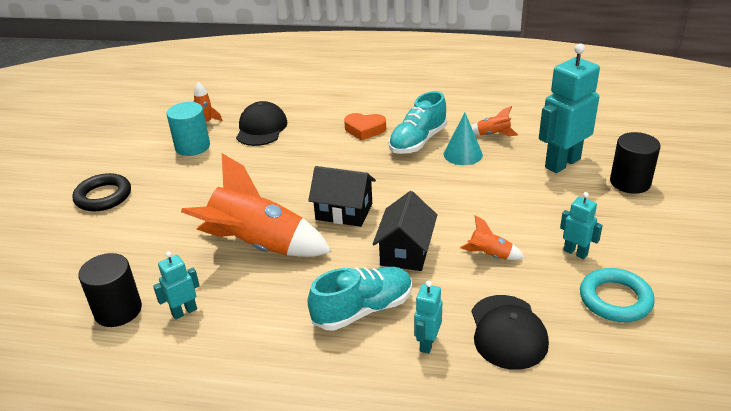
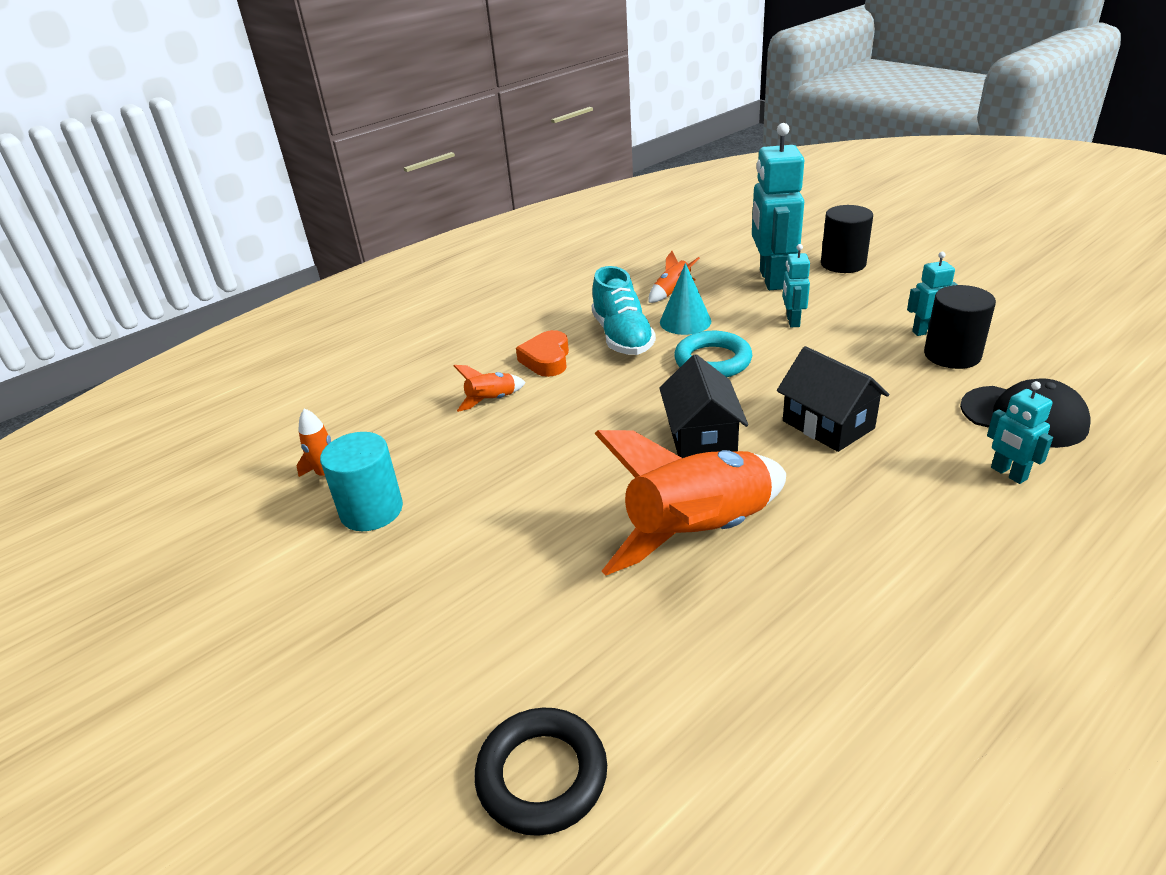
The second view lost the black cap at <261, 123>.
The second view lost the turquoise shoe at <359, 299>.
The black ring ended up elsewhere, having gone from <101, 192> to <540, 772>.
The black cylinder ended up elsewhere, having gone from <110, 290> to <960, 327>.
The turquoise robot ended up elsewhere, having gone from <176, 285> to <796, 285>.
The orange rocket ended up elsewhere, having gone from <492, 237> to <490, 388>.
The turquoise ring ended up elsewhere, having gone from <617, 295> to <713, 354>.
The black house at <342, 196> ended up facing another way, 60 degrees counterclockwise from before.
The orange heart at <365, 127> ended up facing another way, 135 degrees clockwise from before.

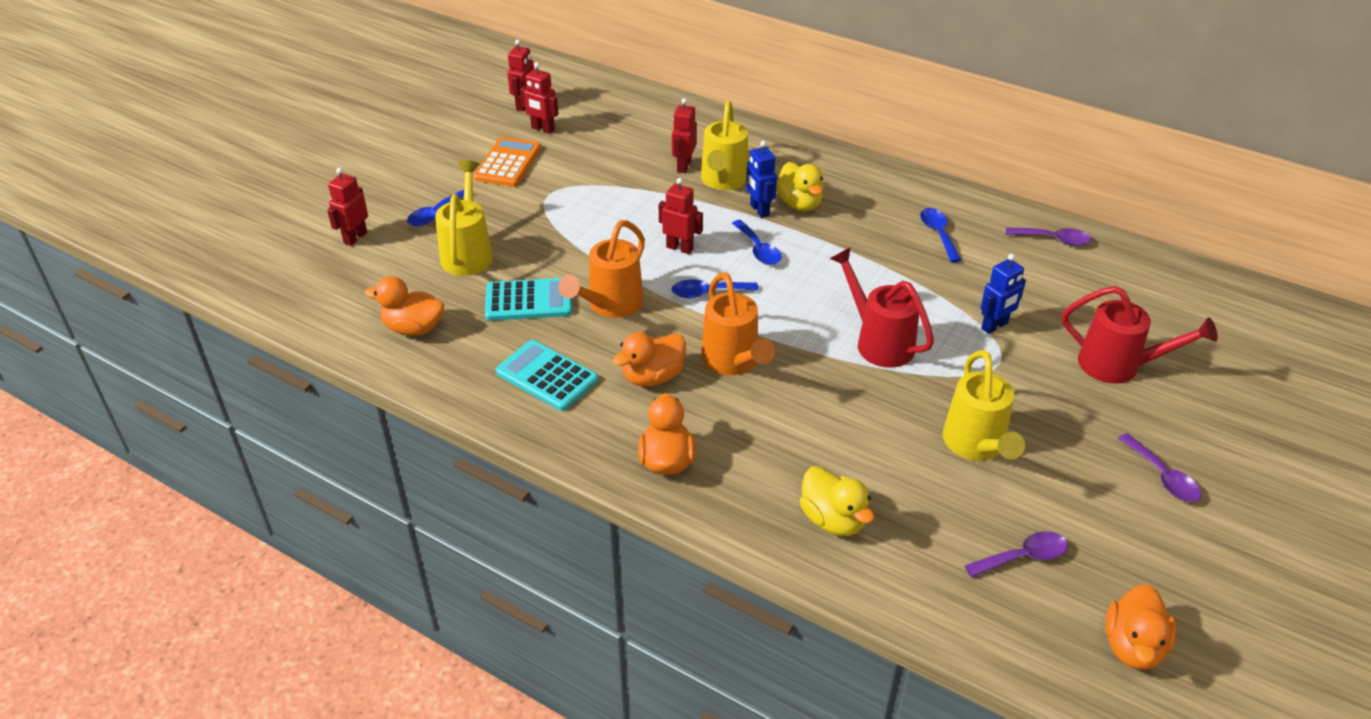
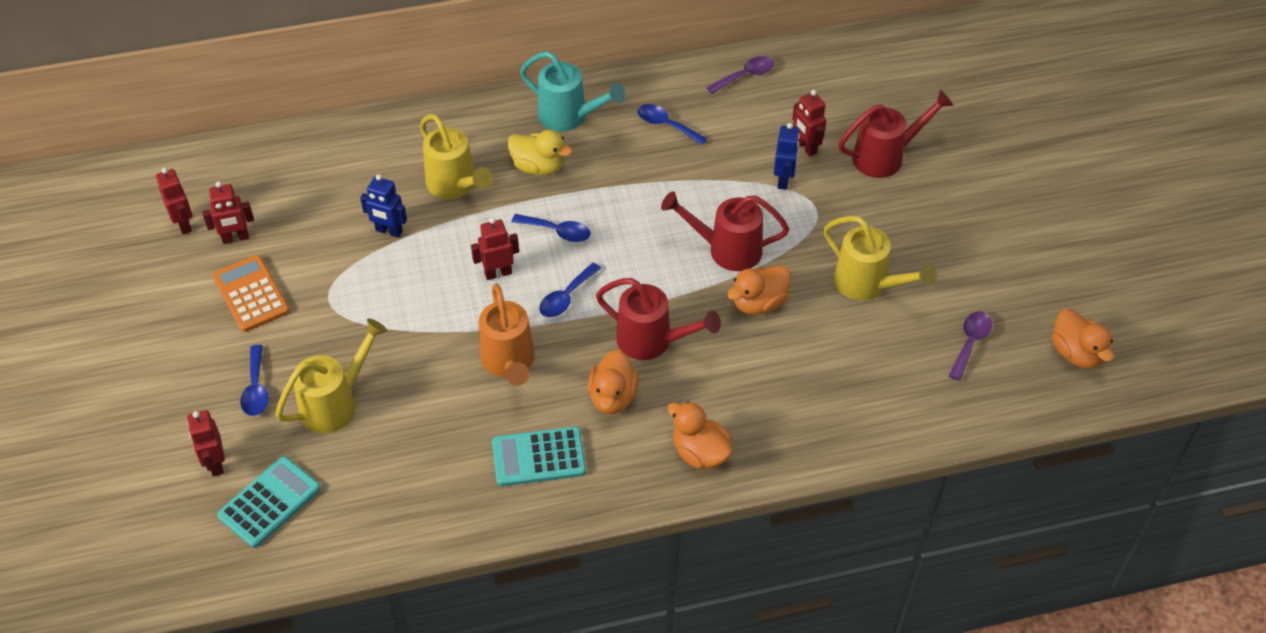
The second view lost the yellow duck at <837, 501>.
The second view lost the purple spoon at <1159, 467>.
The second view gained the turquoise watering can at <573, 91>.
The orange duck ended up elsewhere, having gone from <404, 306> to <759, 290>.
The turquoise calculator ended up elsewhere, having gone from <528, 299> to <269, 502>.
The red robot ended up elsewhere, having gone from <684, 135> to <810, 123>.
The blue robot ended up elsewhere, having gone from <761, 179> to <383, 206>.
What was the orange watering can at <738, 323> turned into the red watering can at <658, 319>.
The yellow watering can at <464, 218> ended up facing another way, 90 degrees clockwise from before.

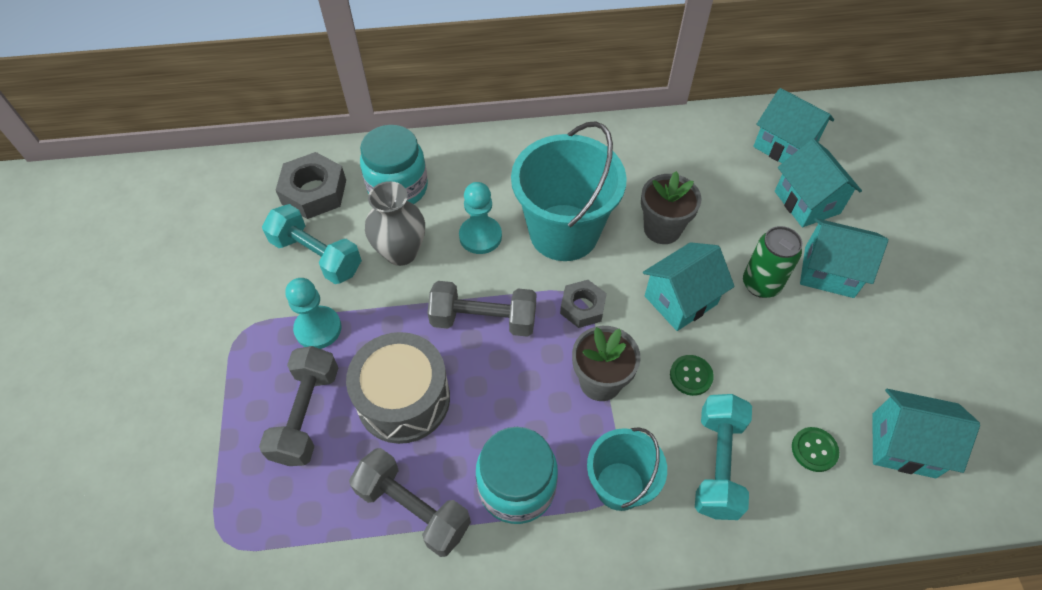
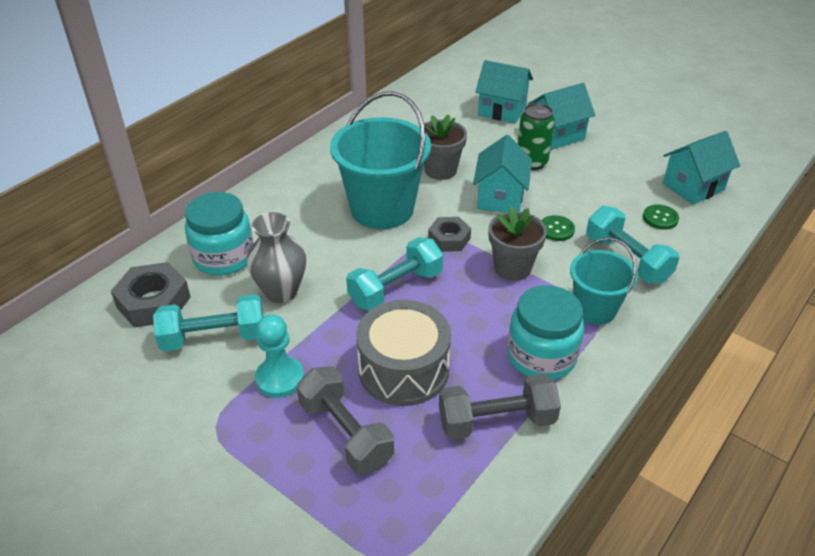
The second view lost the turquoise pawn at <480, 218>.
The second view lost the turquoise house at <793, 125>.
What was the grey dumbbell at <481, 309> turned into the turquoise dumbbell at <394, 274>.

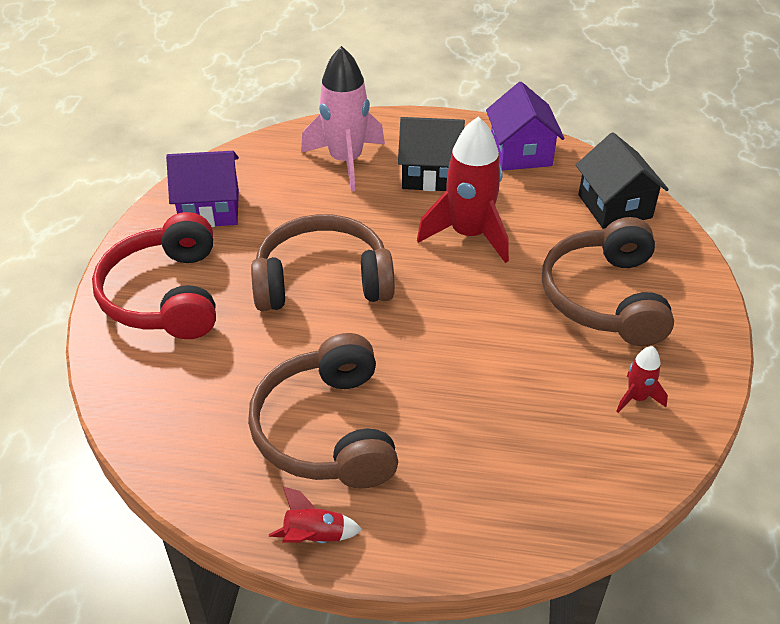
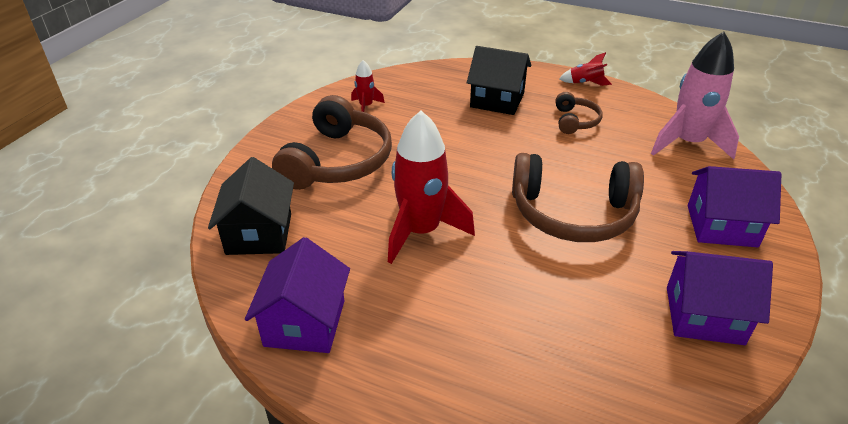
The pink rocket ended up elsewhere, having gone from <343, 118> to <695, 96>.
The black house ended up elsewhere, having gone from <431, 154> to <499, 80>.
Where the red headphones stood at <154, 275>, the purple house came to stand at <734, 206>.
The size of the brown headphones at <323, 410> changed by a factor of 0.50.

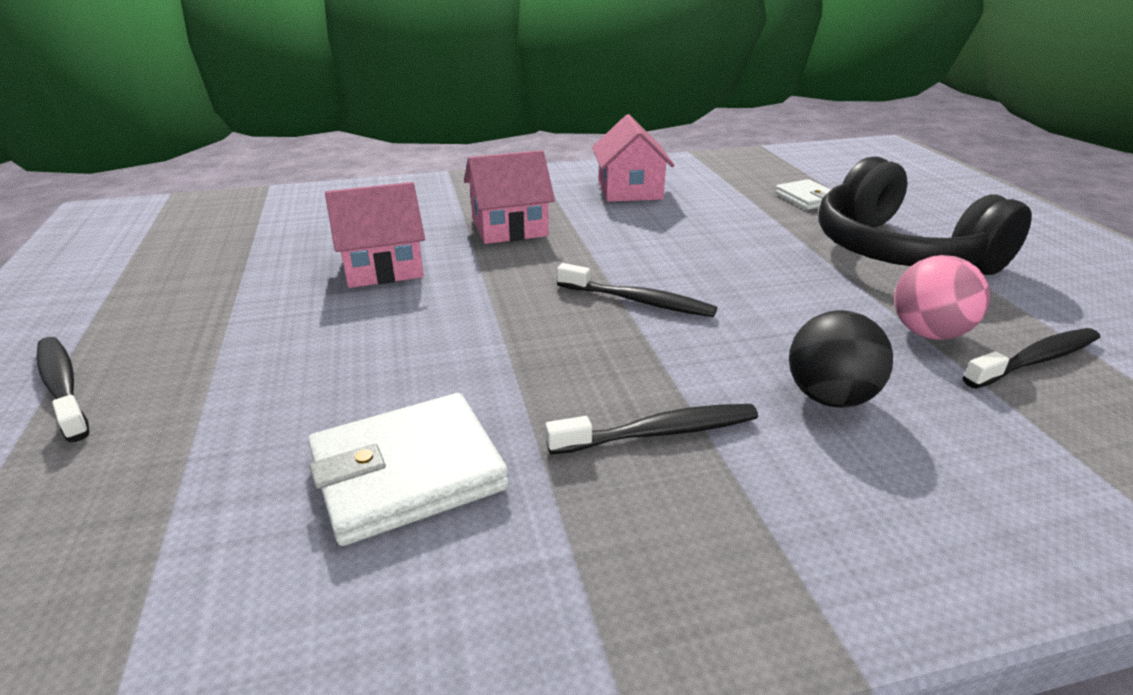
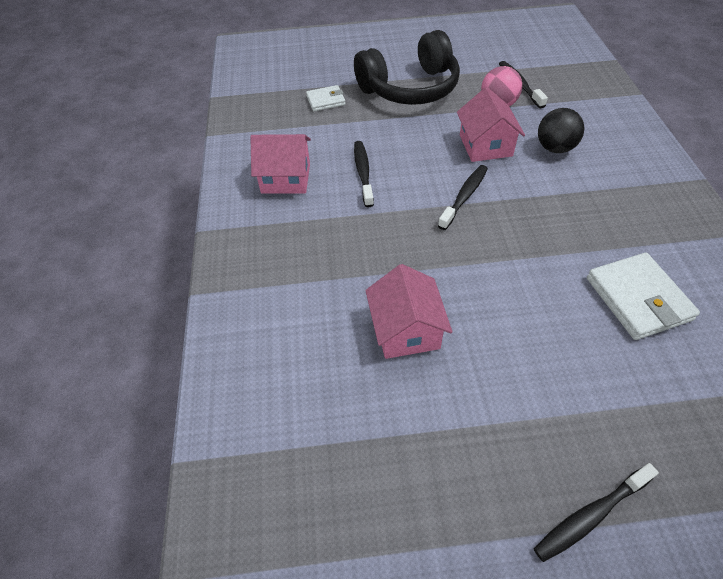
The pink house ended up elsewhere, having gone from <509, 197> to <491, 124>.
The black toothbrush ended up elsewhere, having gone from <651, 429> to <364, 174>.

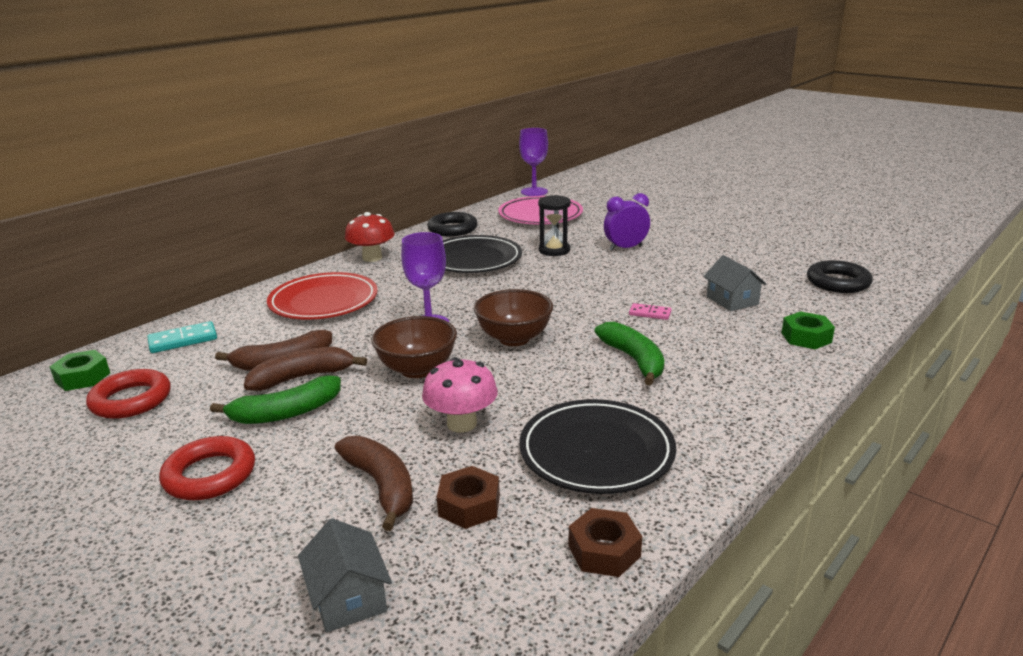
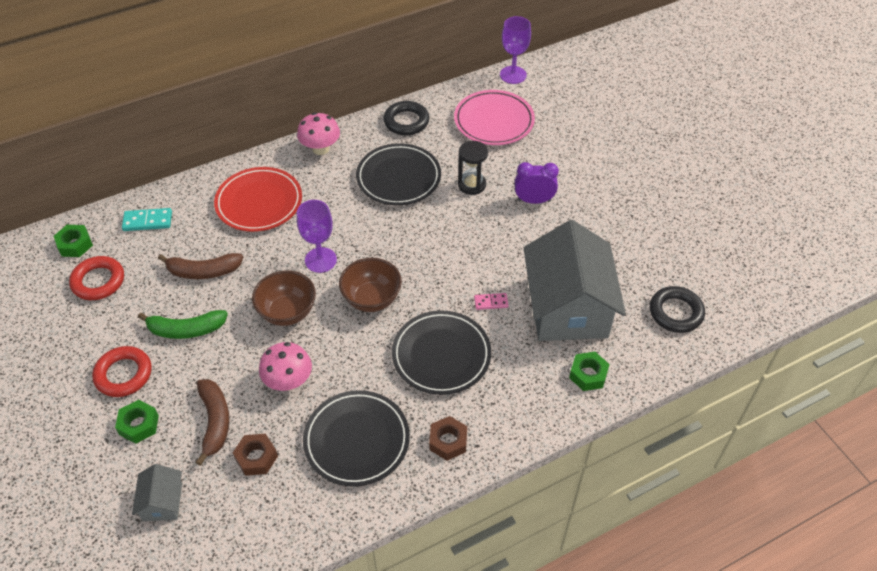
The second view lost the brown banana at <305, 369>.
The second view gained the green nut at <137, 422>.
The brown nut ended up elsewhere, having gone from <605, 542> to <448, 438>.
Where the green banana stood at <629, 353>, the black plate came to stand at <441, 353>.
What was the red mushroom at <370, 237> turned into the pink mushroom at <318, 133>.
The pink domino at <650, 311> ended up facing another way, 45 degrees counterclockwise from before.
The size of the grey house at <735, 283> changed by a factor of 2.35.

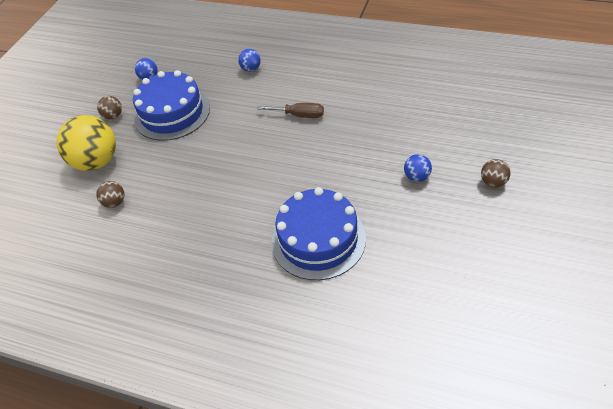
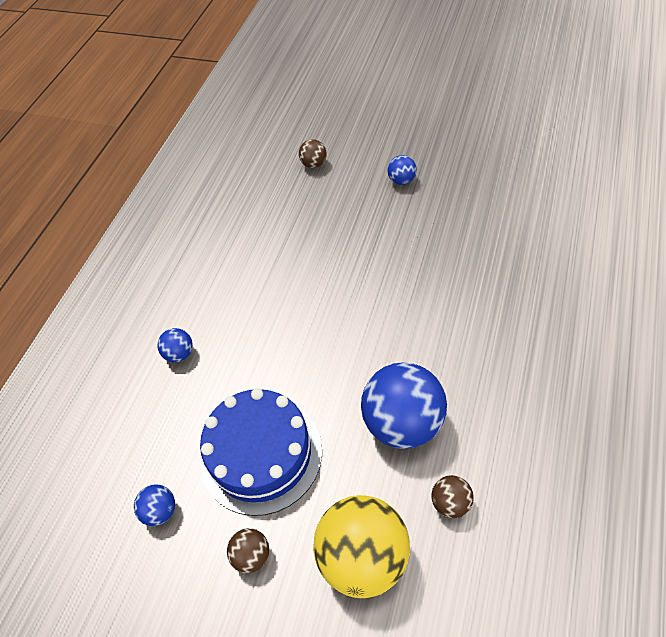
The second view lost the brown screwdriver at <290, 110>.
The second view lost the blue cake at <318, 233>.
The second view gained the blue ball at <404, 405>.
The brown ball ended up elsewhere, having gone from <495, 173> to <313, 153>.

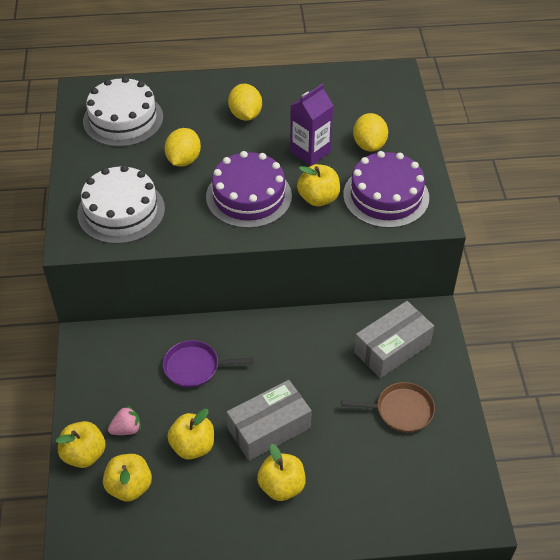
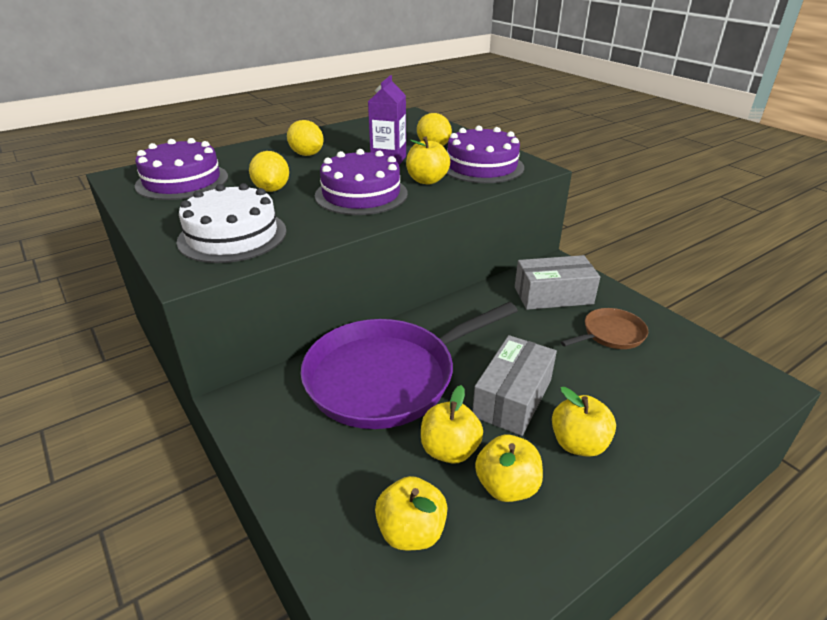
The second view lost the pink strawberry at <124, 420>.
The yellow apple ended up elsewhere, having gone from <81, 444> to <509, 468>.
What was the white cake at <123, 112> turned into the purple cake at <181, 169>.
The grey box at <394, 339> ended up facing another way, 60 degrees clockwise from before.
The size of the purple pan at <208, 364> changed by a factor of 2.19.

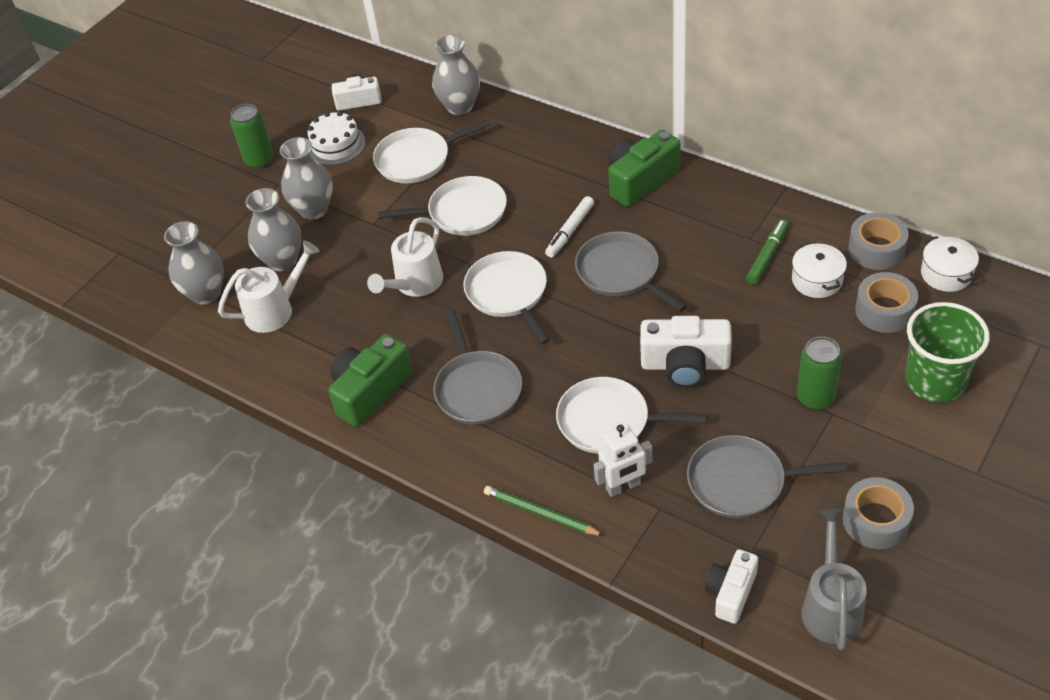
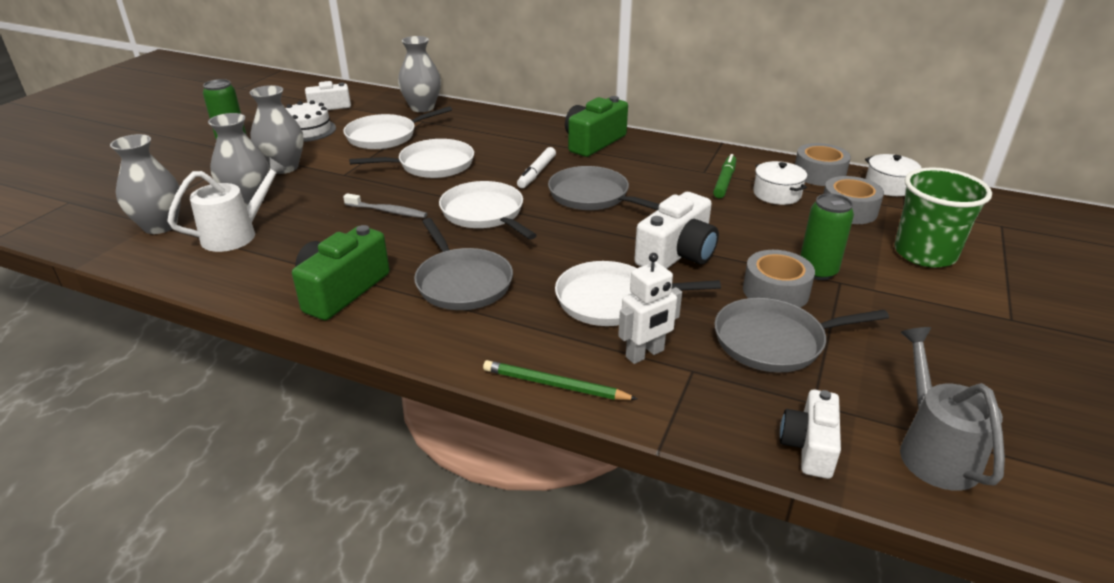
The grey tape ended up elsewhere, having gone from <878, 513> to <779, 279>.
Where the white watering can stood at <405, 257>, the grey toothbrush came to stand at <385, 205>.
The white camera at <686, 352> ended up facing another way, 45 degrees counterclockwise from before.

